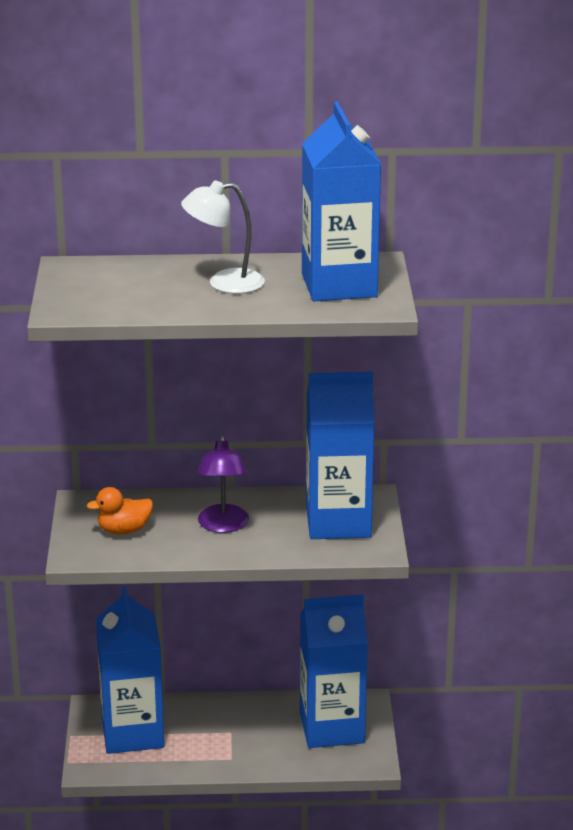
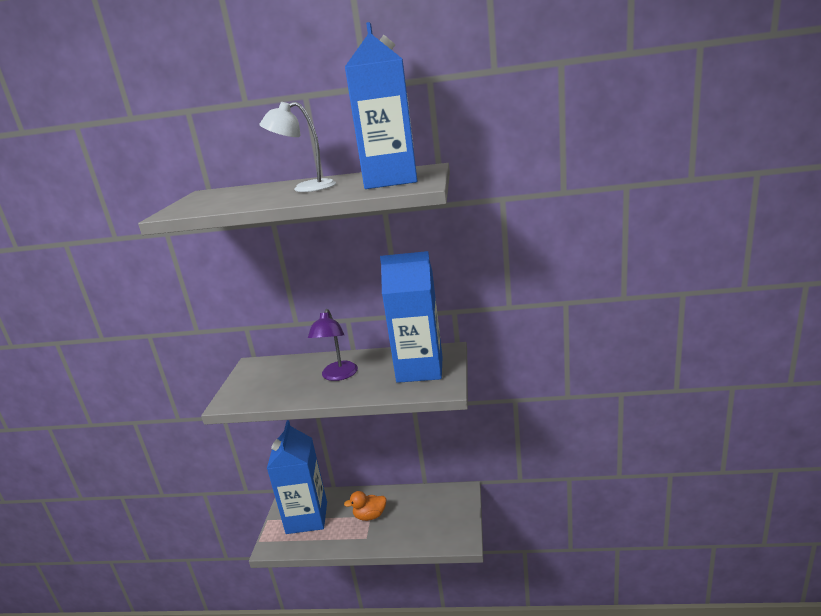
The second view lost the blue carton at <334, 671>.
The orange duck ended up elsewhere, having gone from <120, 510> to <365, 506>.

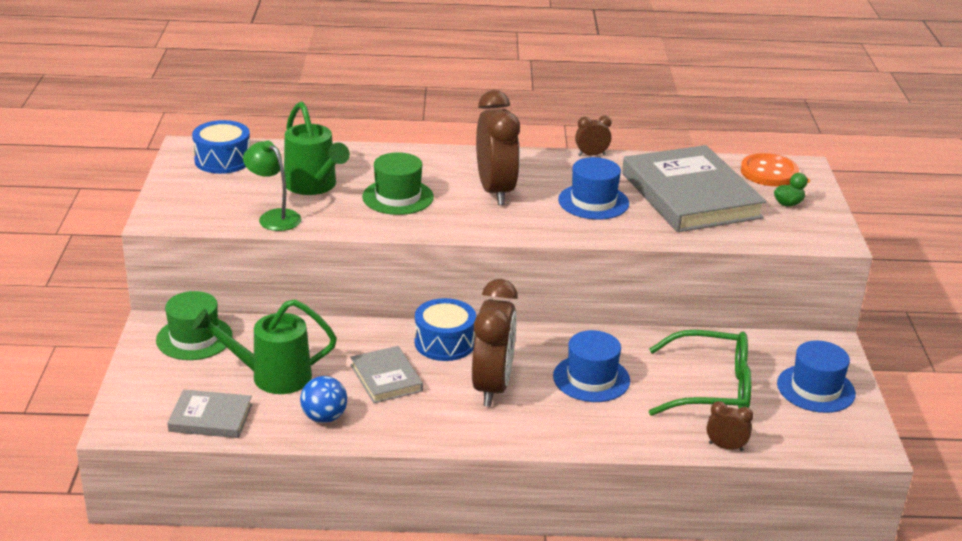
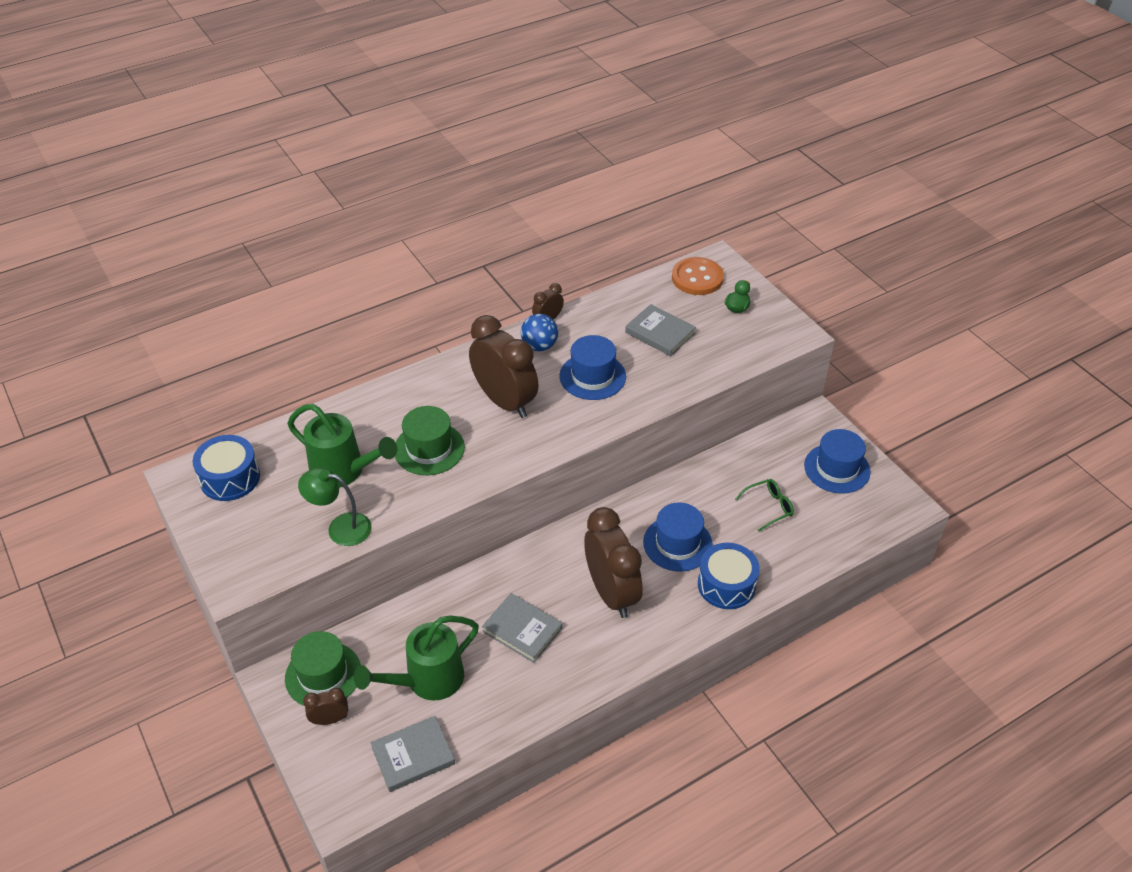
The blue ball ended up elsewhere, having gone from <323, 399> to <539, 332>.
The blue drum ended up elsewhere, having gone from <445, 329> to <729, 576>.
The brown clock ended up elsewhere, having gone from <729, 426> to <325, 706>.
The size of the grey book at <694, 188> changed by a factor of 0.49.
The size of the green glasses at <700, 373> changed by a factor of 0.48.

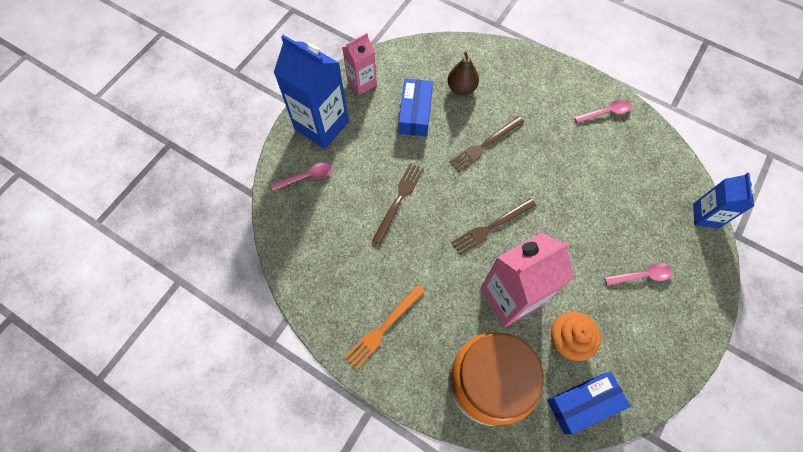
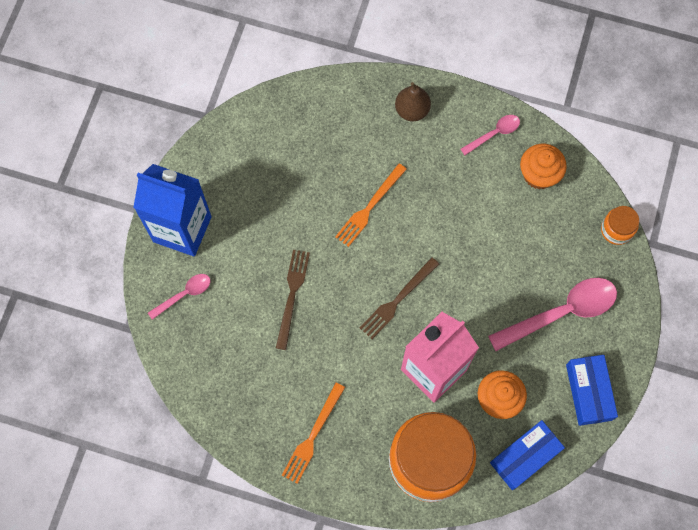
The second view lost the pink carton at <359, 64>.
The second view gained the orange cupcake at <543, 166>.
The blue box ended up elsewhere, having gone from <416, 107> to <592, 390>.
The brown pear ended up elsewhere, having gone from <463, 73> to <413, 101>.
Where the blue carton stood at <724, 200>, the orange jar came to stand at <620, 225>.
What was the brown fork at <486, 144> turned into the orange fork at <371, 205>.
The size of the pink spoon at <638, 274> changed by a factor of 1.94.

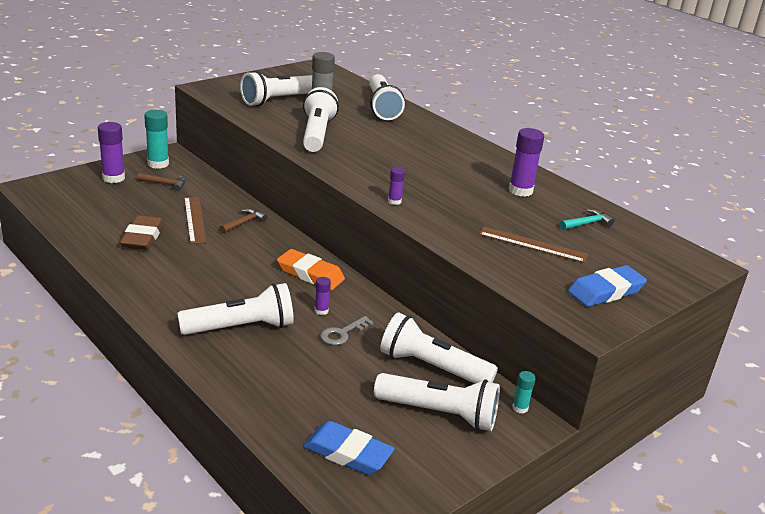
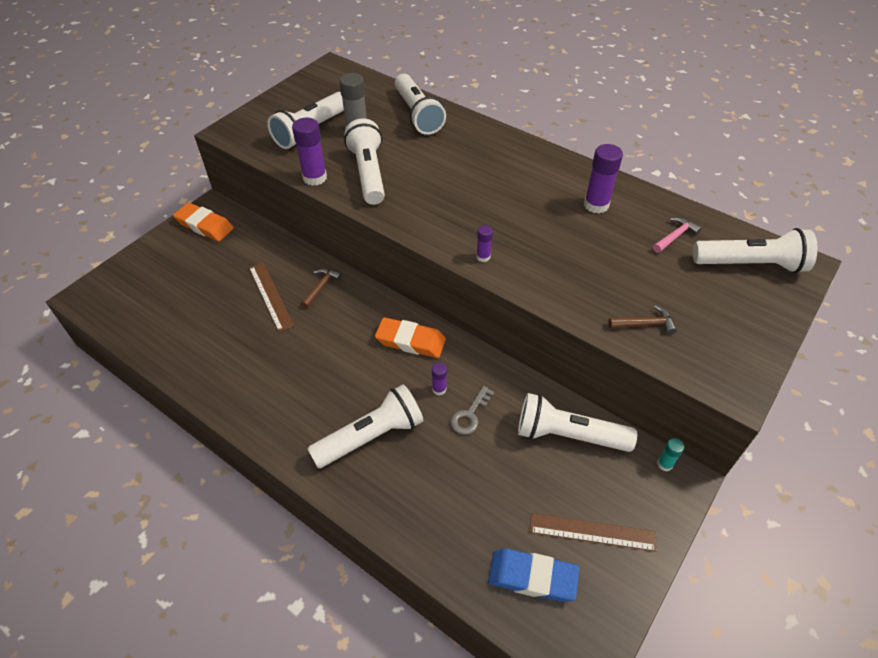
The second view lost the brown eraser at <142, 232>.
The second view lost the blue eraser at <607, 286>.
The purple glue stick ended up elsewhere, having gone from <111, 152> to <309, 152>.
The brown hammer ended up elsewhere, having gone from <161, 182> to <642, 319>.
The white flashlight ended up elsewhere, having gone from <437, 402> to <755, 250>.
The brown ruler ended up elsewhere, having gone from <533, 244> to <593, 532>.
Where the turquoise glue stick stood at <156, 139>, the orange eraser came to stand at <203, 222>.
What was the turquoise hammer at <587, 219> turned into the pink hammer at <677, 235>.

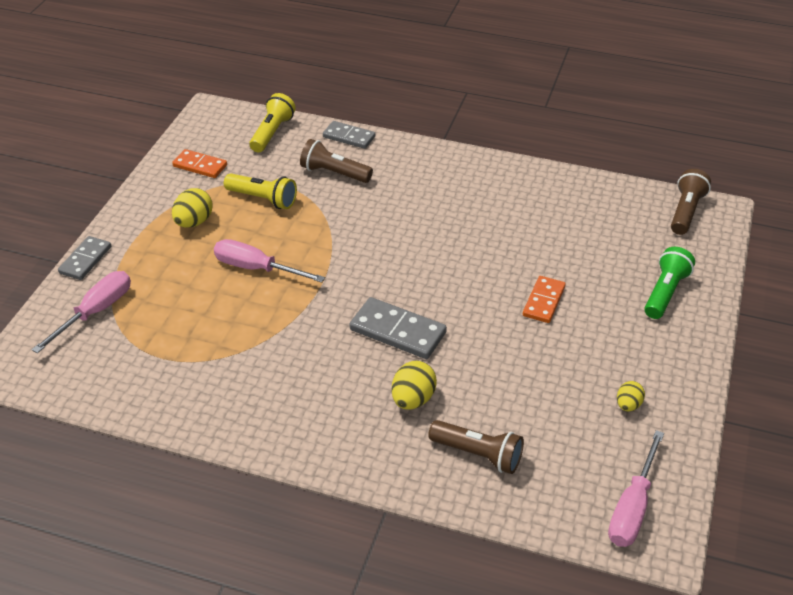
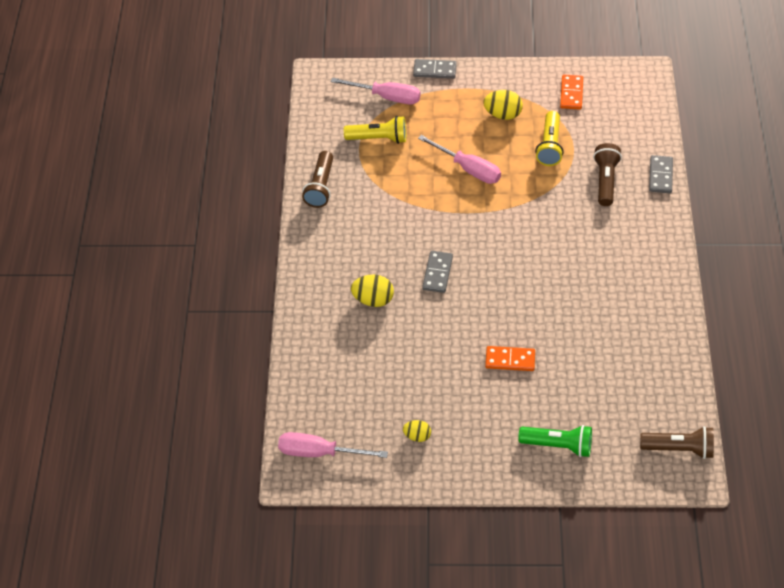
The yellow flashlight ended up elsewhere, having gone from <272, 122> to <375, 130>.
The brown flashlight ended up elsewhere, having gone from <476, 447> to <317, 179>.
The pink screwdriver at <269, 261> ended up facing another way, 120 degrees clockwise from before.
The size of the grey domino at <398, 328> changed by a factor of 0.66.

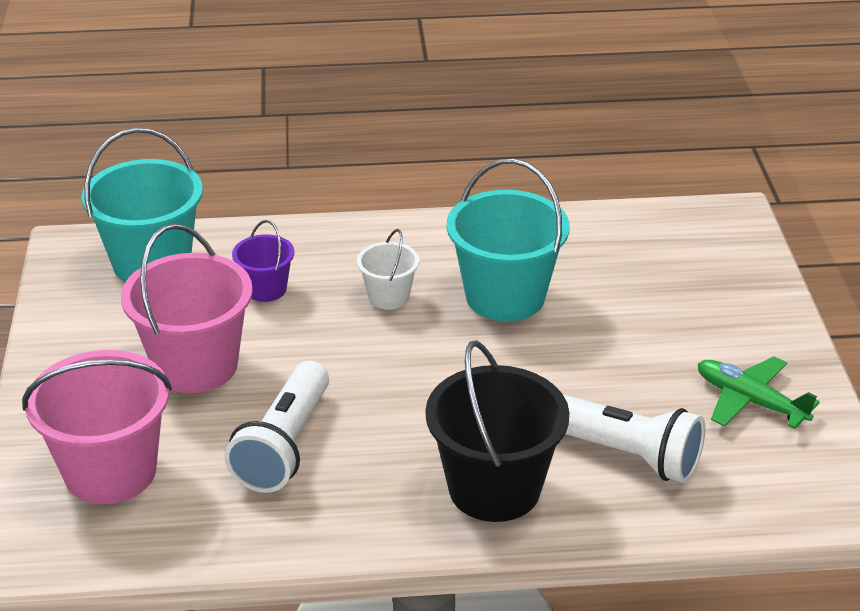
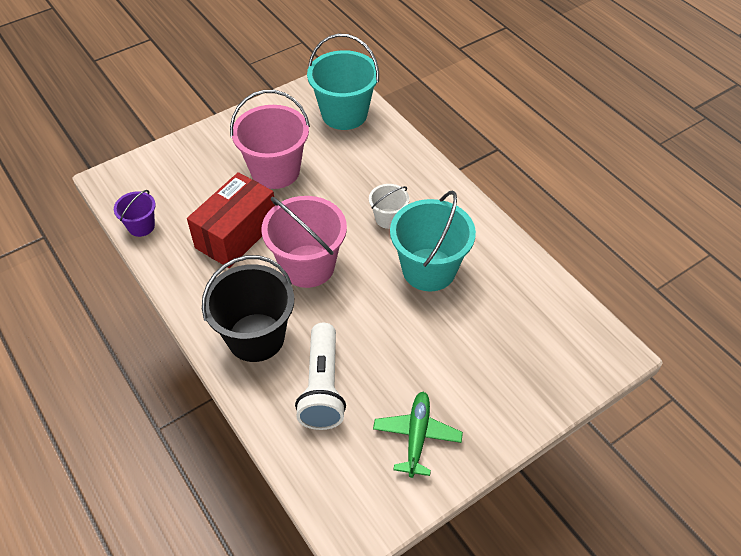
The pink bucket ended up elsewhere, having gone from <97, 427> to <304, 242>.
The purple bucket ended up elsewhere, having gone from <263, 261> to <135, 213>.
Where the white flashlight stood at <276, 427>, the red box came to stand at <231, 220>.

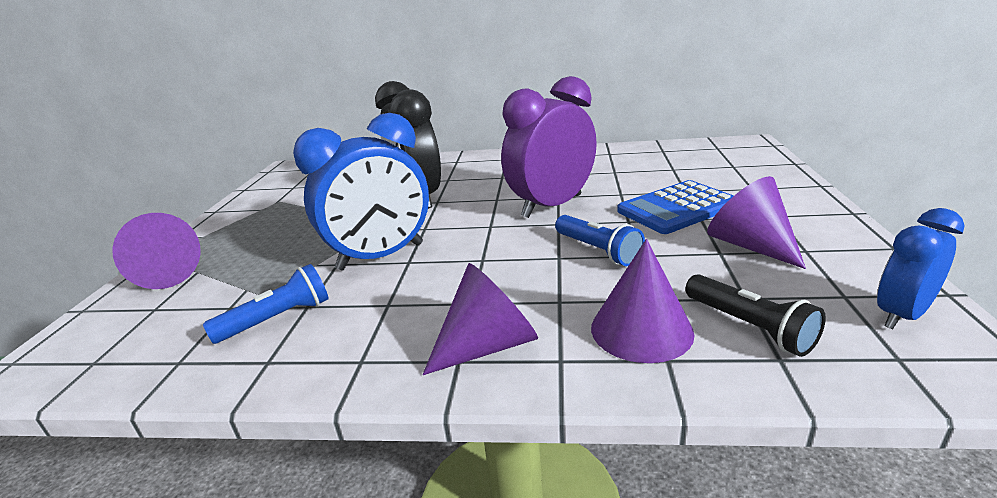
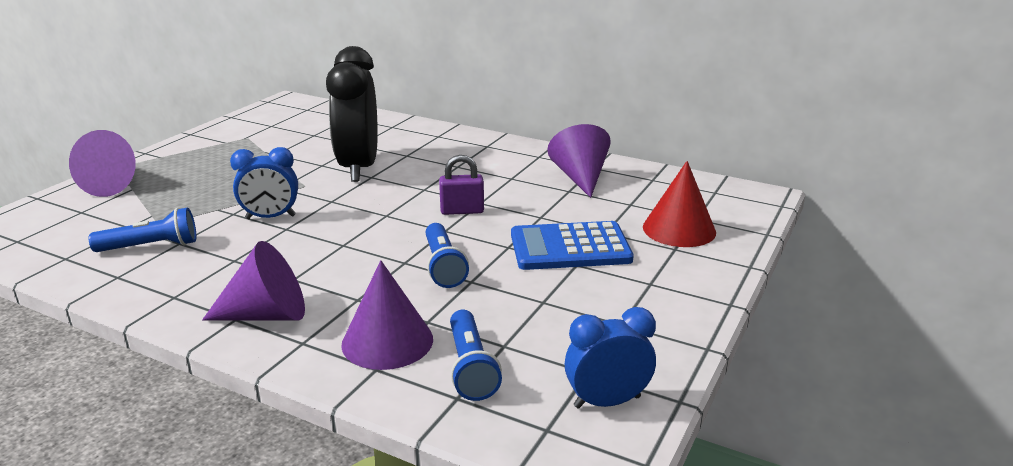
The second view gained the red cone at <679, 204>.
The purple cone ended up elsewhere, having gone from <756, 222> to <579, 161>.
Where the purple clock stood at <549, 147>, the purple padlock came to stand at <461, 185>.
What was the black flashlight at <755, 315> turned into the blue flashlight at <476, 355>.
The size of the blue clock at <361, 191> changed by a factor of 0.56.

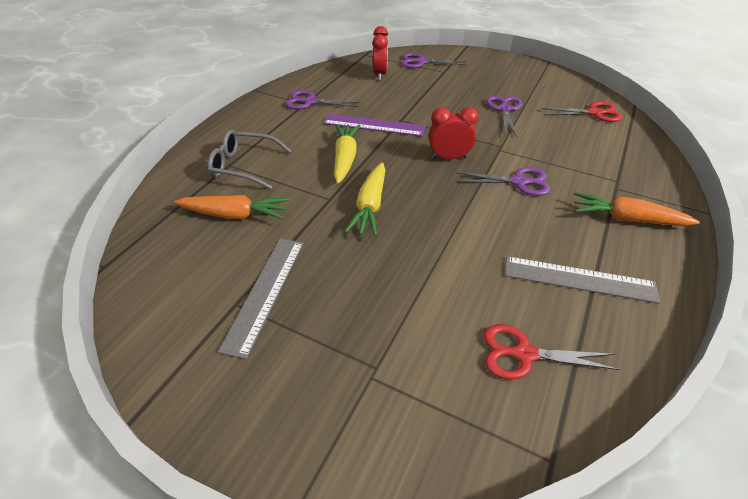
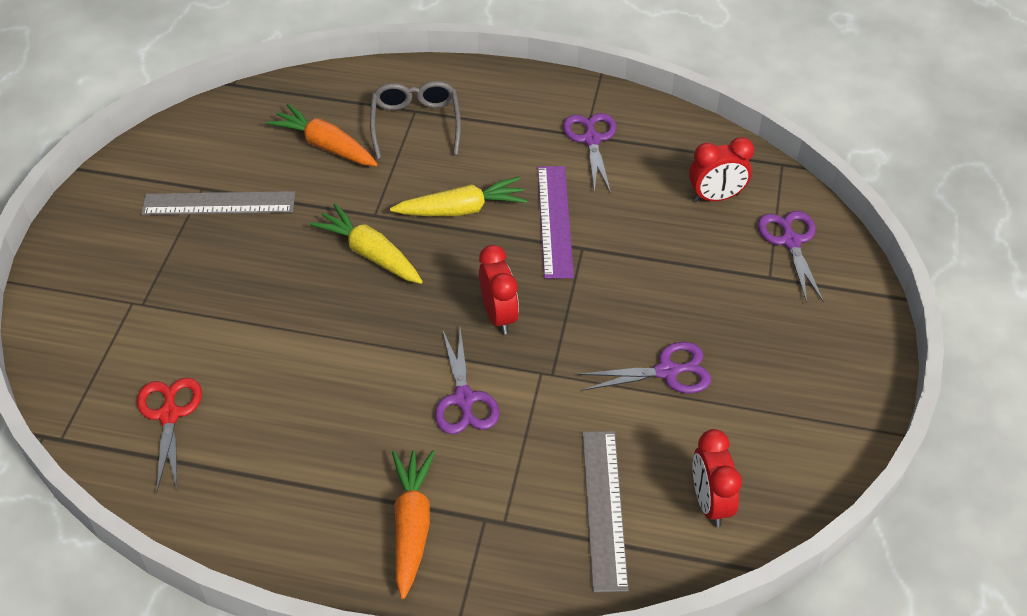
The grey ruler ended up elsewhere, having gone from <582, 280> to <605, 511>.
Where the red scissors stood at <582, 111>, the red clock came to stand at <717, 478>.
The orange carrot at <232, 207> ended up facing another way, 135 degrees clockwise from before.
The yellow carrot at <365, 199> ended up facing another way, 45 degrees clockwise from before.

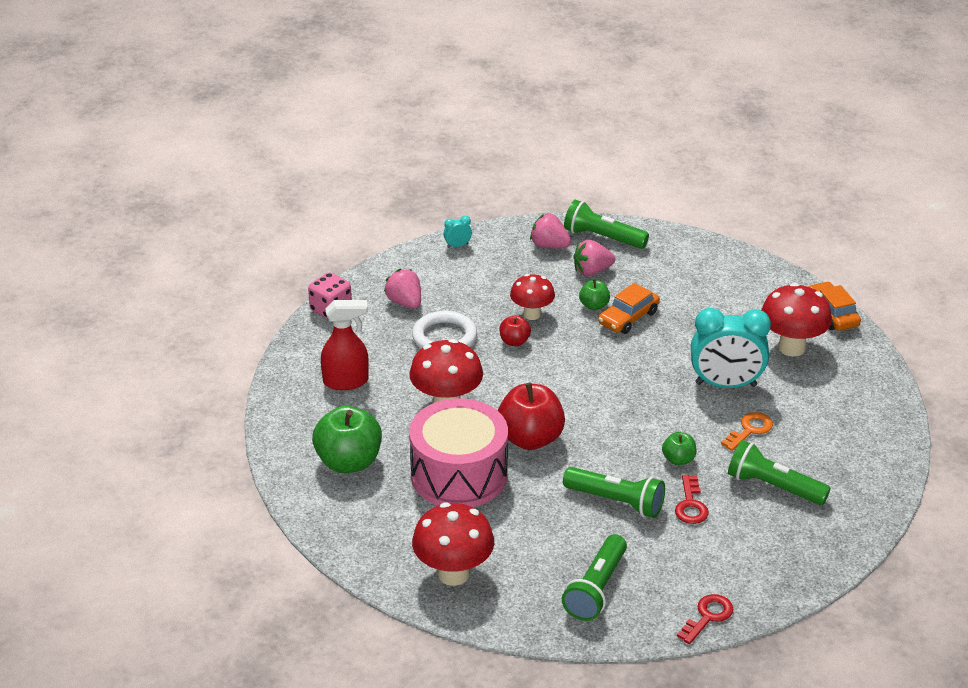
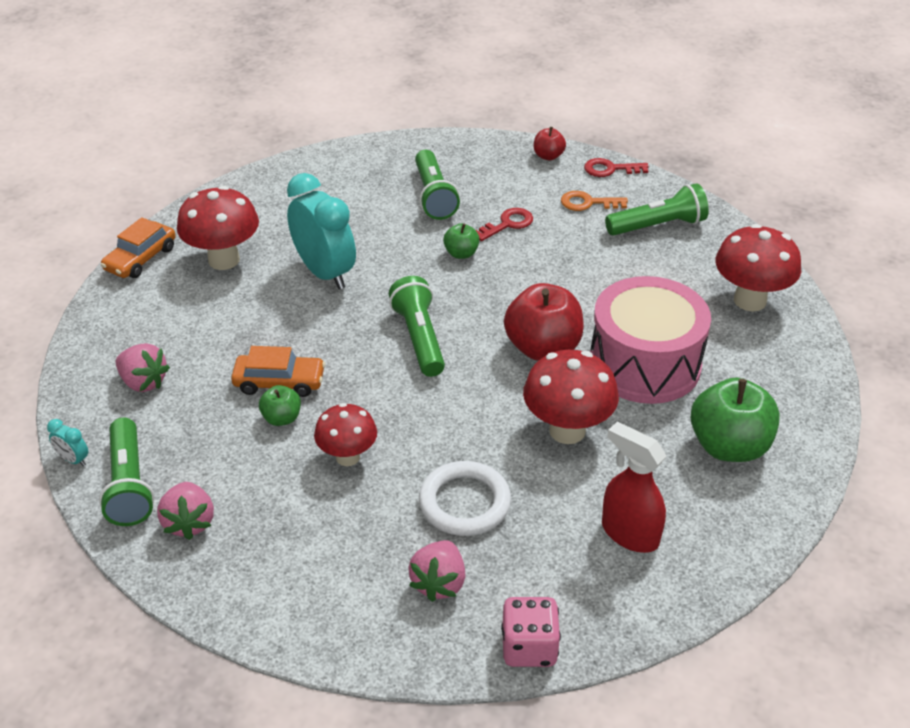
The turquoise clock ended up elsewhere, having gone from <457, 232> to <67, 442>.
The red apple ended up elsewhere, having gone from <515, 330> to <550, 143>.
The green flashlight ended up elsewhere, having gone from <614, 492> to <417, 326>.
The pink strawberry ended up elsewhere, having gone from <594, 258> to <143, 367>.
The orange key ended up elsewhere, having gone from <747, 431> to <594, 201>.

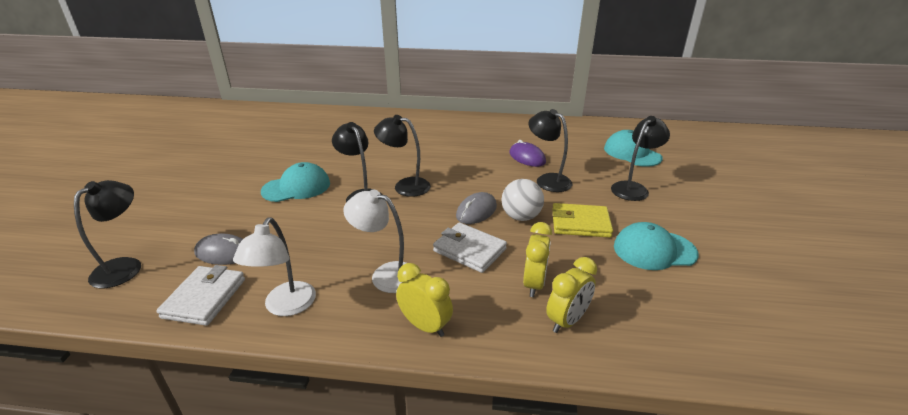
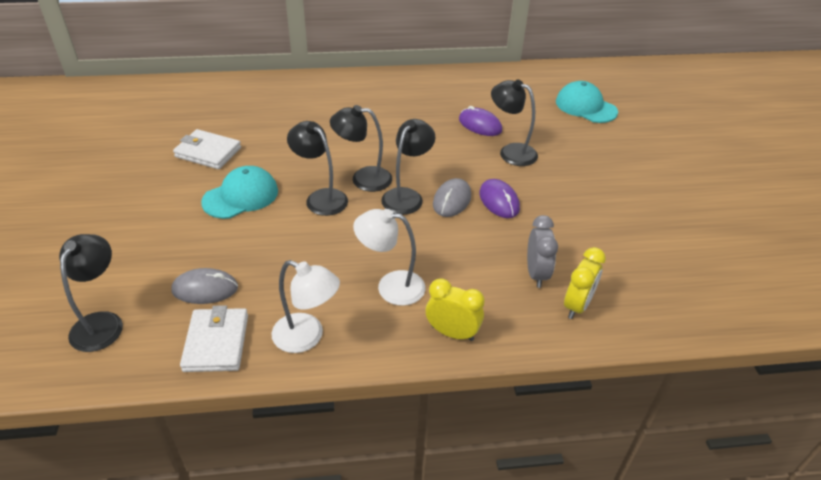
The second view lost the yellow wallet at <582, 220>.
The second view lost the turquoise cap at <656, 246>.
The white wallet ended up elsewhere, having gone from <470, 247> to <207, 149>.
The black lamp ended up elsewhere, having gone from <640, 158> to <408, 167>.
Where the white ball stood at <523, 200>, the purple mouse came to stand at <499, 198>.
What was the yellow clock at <537, 259> turned into the grey clock at <542, 251>.
The white lamp at <274, 266> ended up facing another way, 60 degrees counterclockwise from before.

